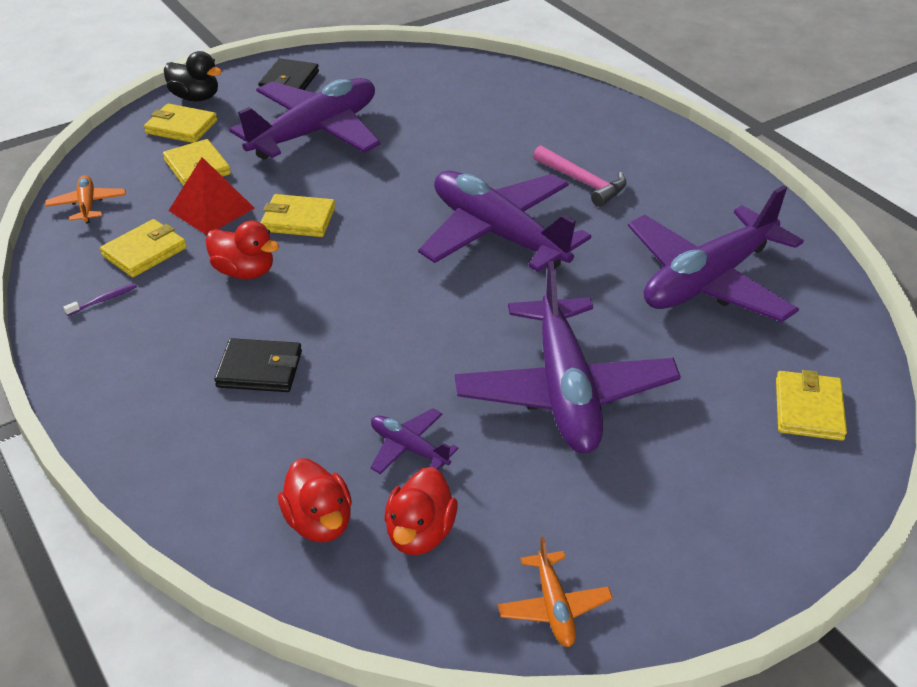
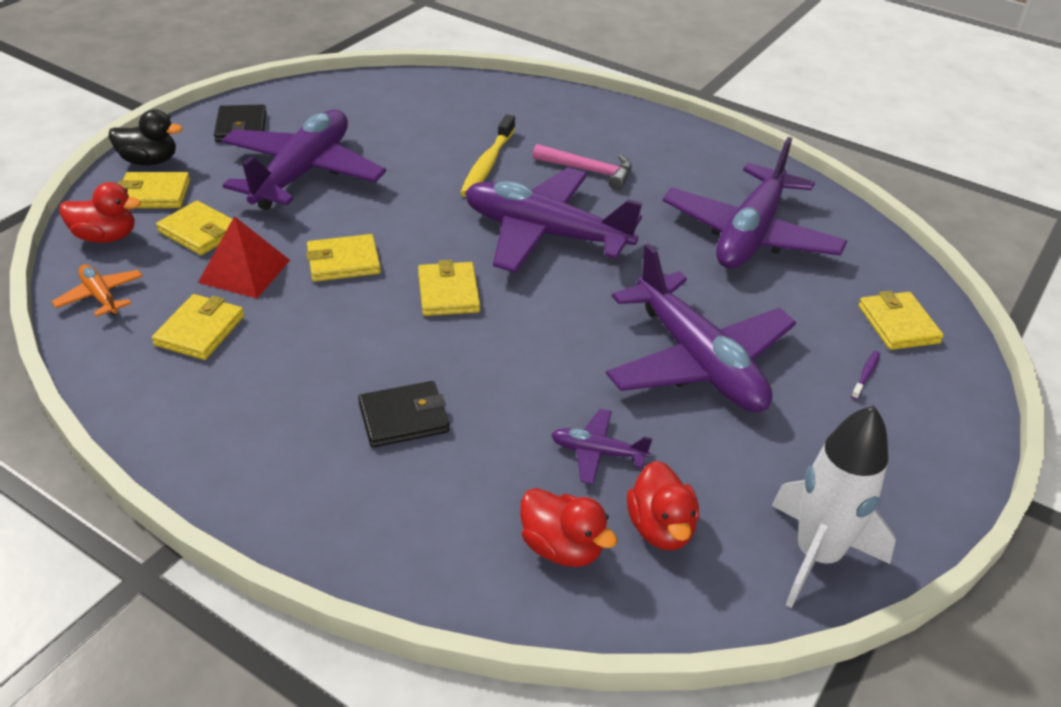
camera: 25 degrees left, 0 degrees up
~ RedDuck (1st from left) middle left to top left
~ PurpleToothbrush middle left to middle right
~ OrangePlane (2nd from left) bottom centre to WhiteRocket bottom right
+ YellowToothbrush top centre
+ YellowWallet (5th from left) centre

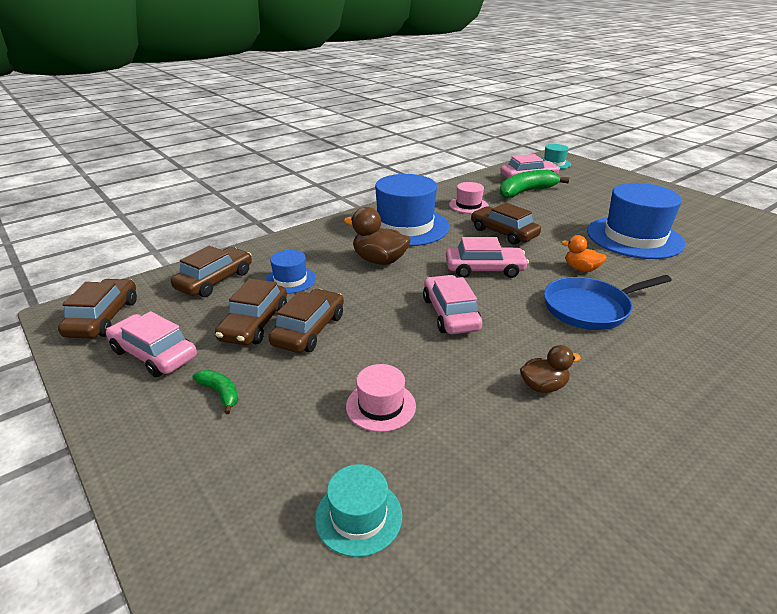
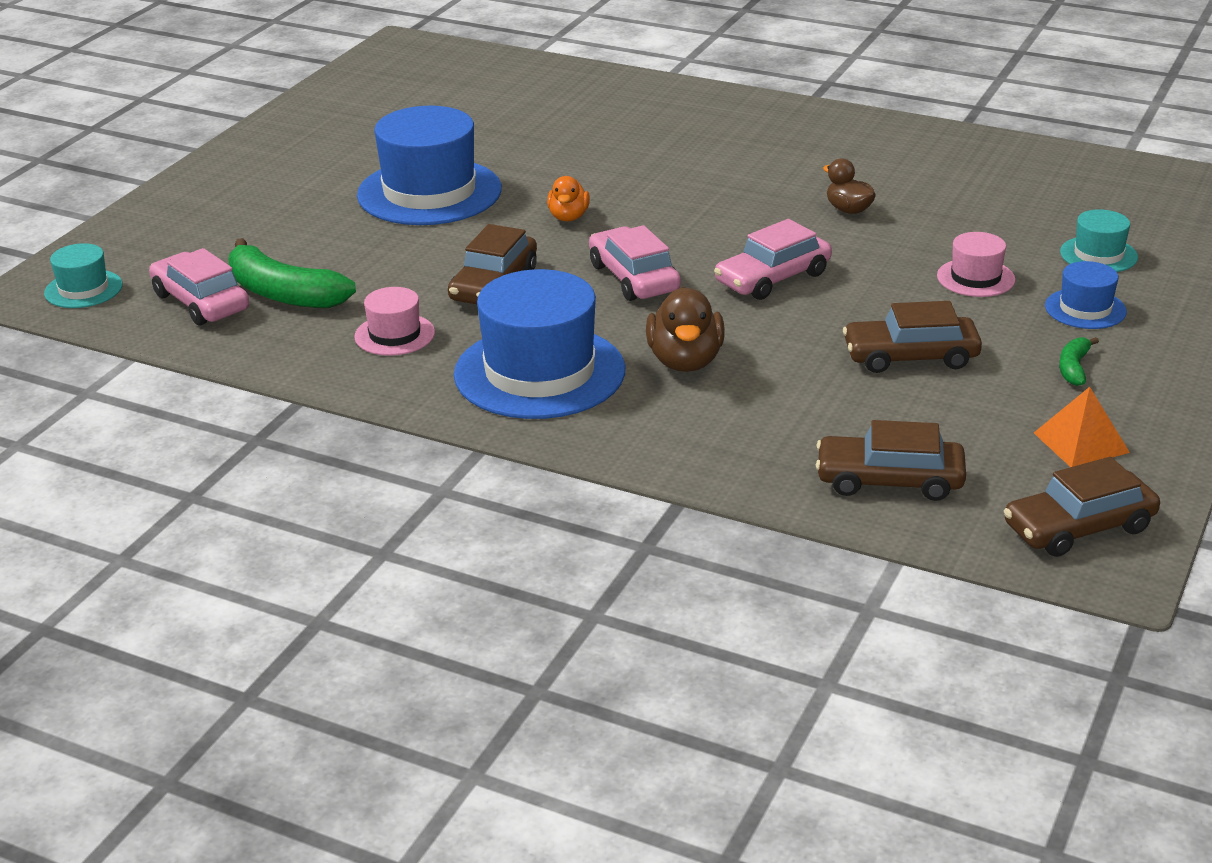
camera: 115 degrees left, 0 degrees up
~ BlueHat (1st from left in the first image) centre to BlueHat (3rd from left) middle right
- BluePan middle right
- BrownCar (3rd from left) middle left
~ PinkCar (1st from left) middle left to OrangePyramid middle right

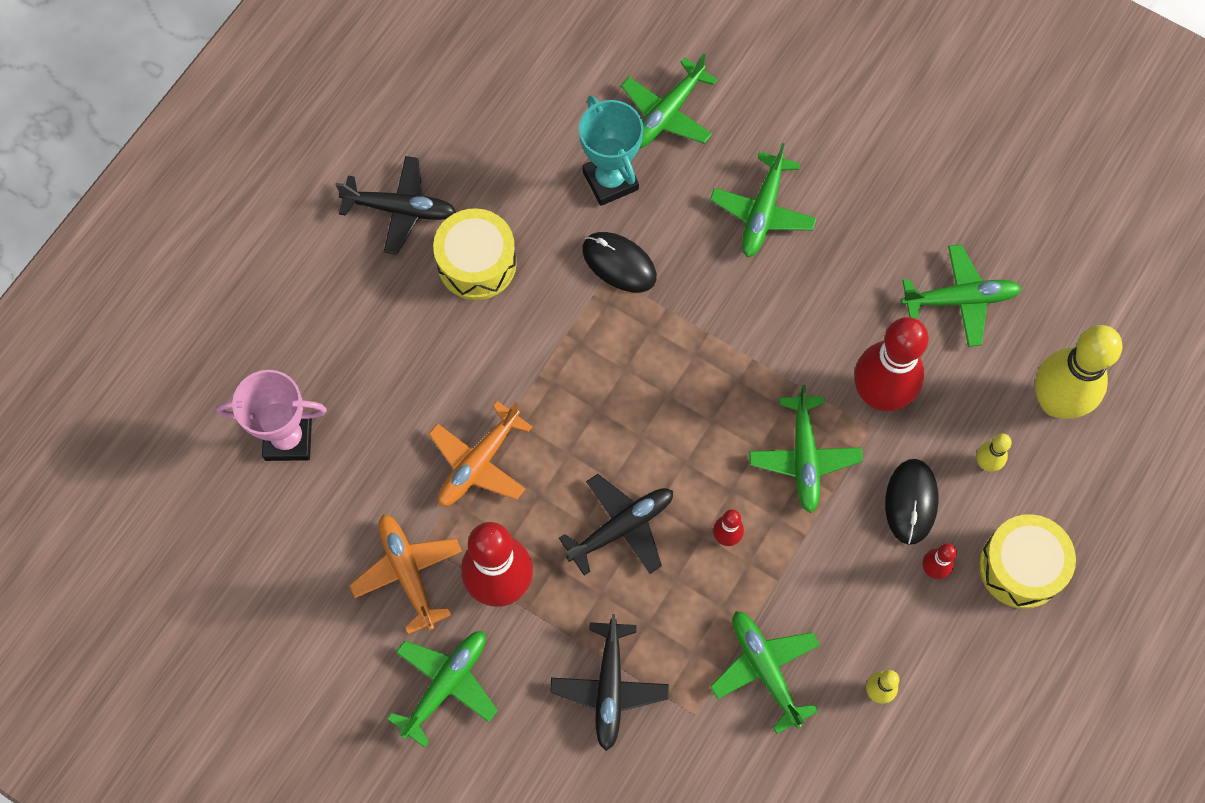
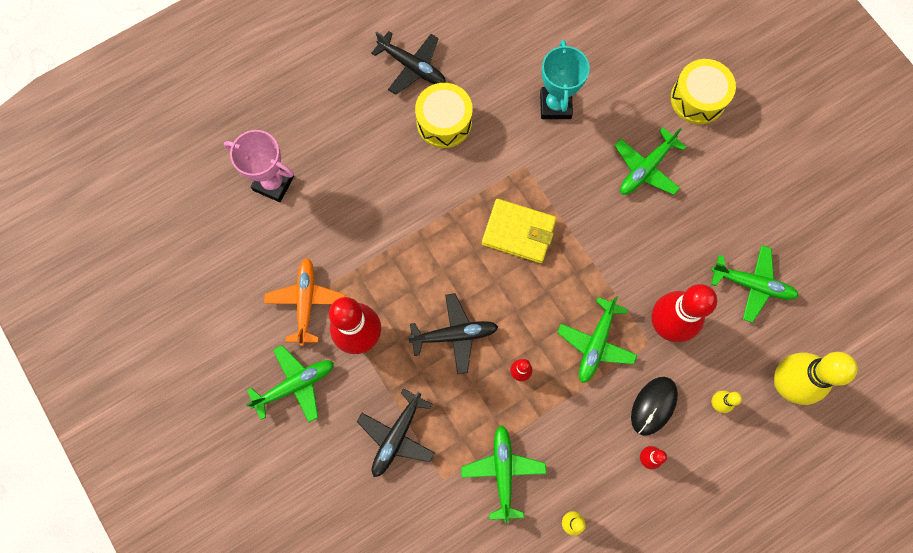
camera: 25 degrees right, 5 degrees up
- GreenPlane (2nd from left) top centre
- BlackMouse (1st from left) top centre
- OrangePlane (2nd from left) centre
~ YellowDrum (2nd from left) bottom right to top right
+ YellowWallet centre

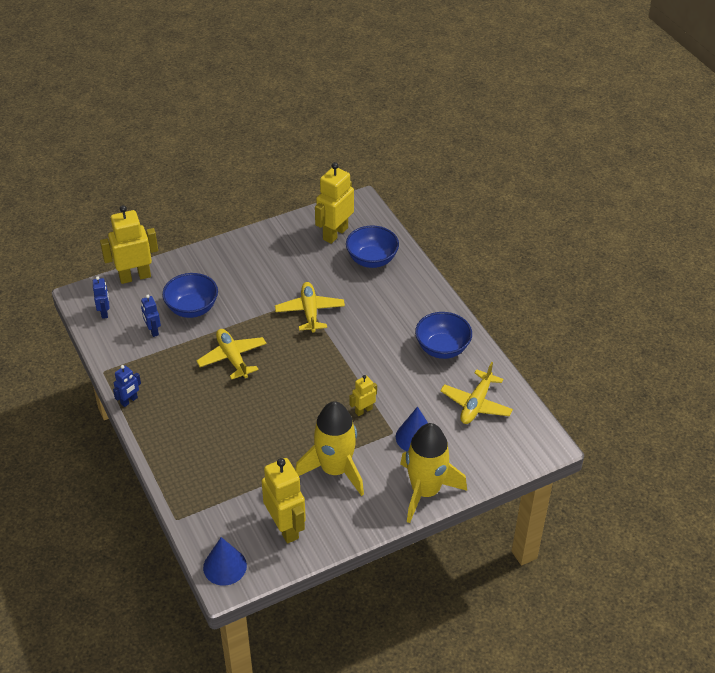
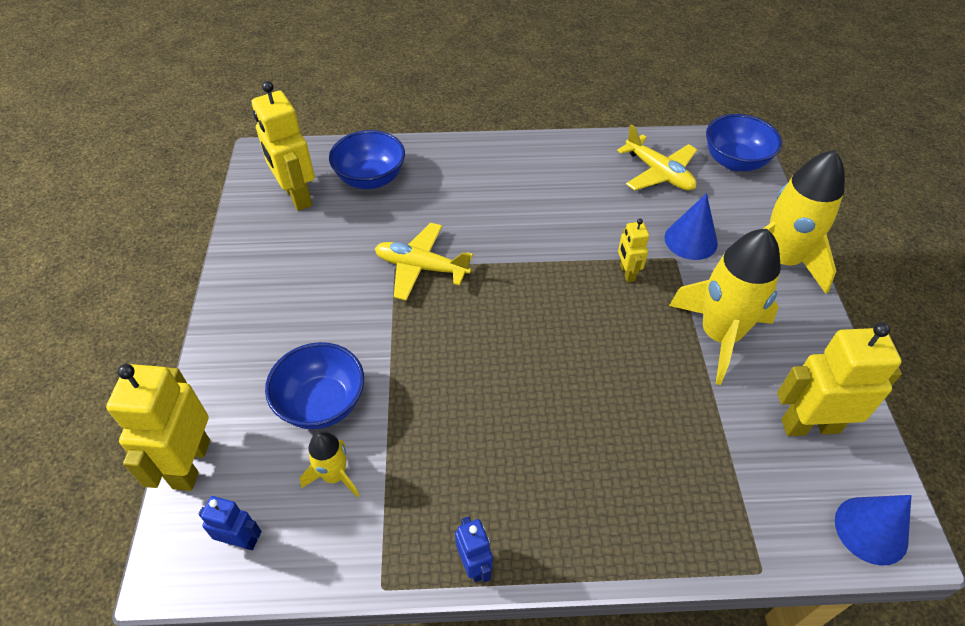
camera: 65 degrees left, 5 degrees up
~ BlueRobot (3rd from left) middle left to YellowRocket (1st from left) bottom centre
~ BlueBowl (3rd from left) centre to top right
- YellowPlane (1st from left) middle left

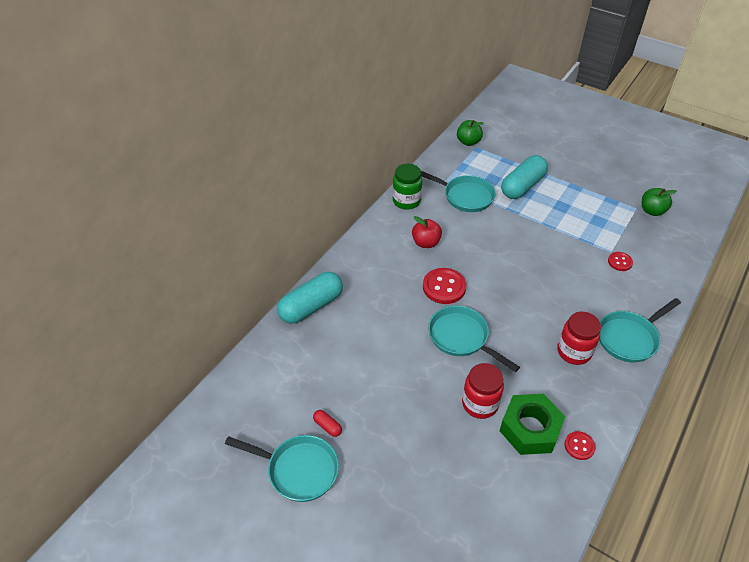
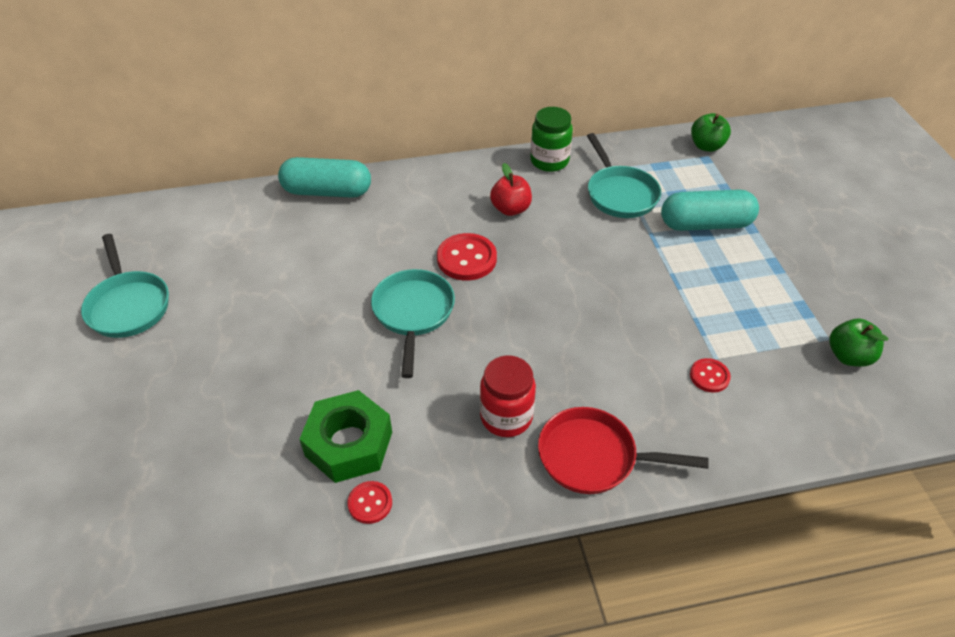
camera: 45 degrees right, 0 degrees up
~ TurquoisePan (4th from left) middle right to RedPan bottom centre
- RedJar (1st from left) bottom centre
- RedCapsule bottom centre

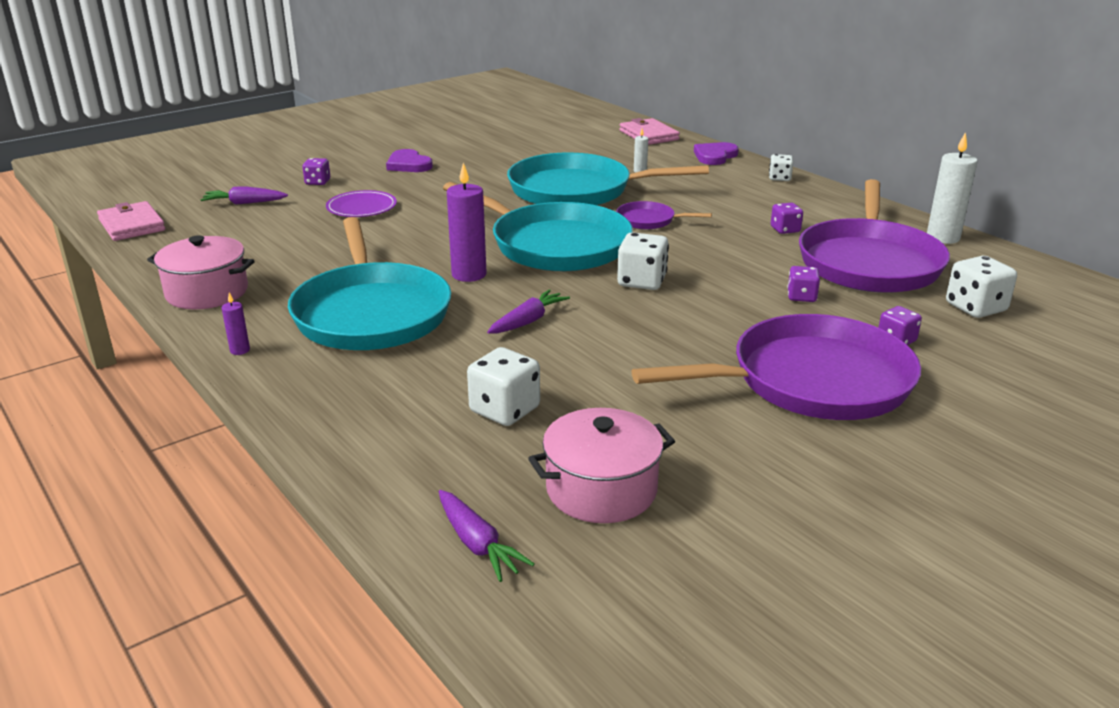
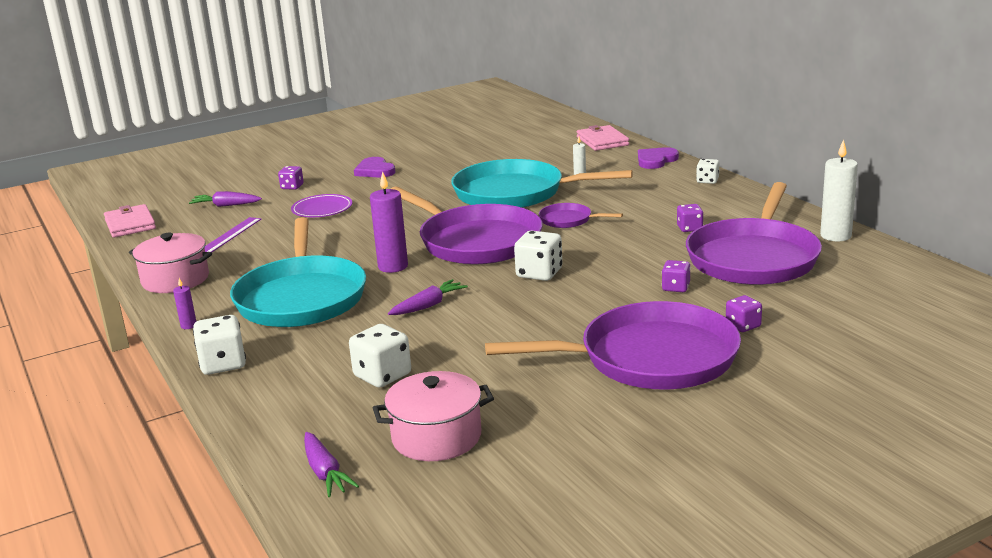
camera: 10 degrees right, 5 degrees down
~ TurquoisePan (2nd from left) top centre to PurplePan (1st from left) centre
~ WhiteDice (4th from left in the first image) middle right to WhiteDice (1st from left) middle left
+ PurpleRuler middle left

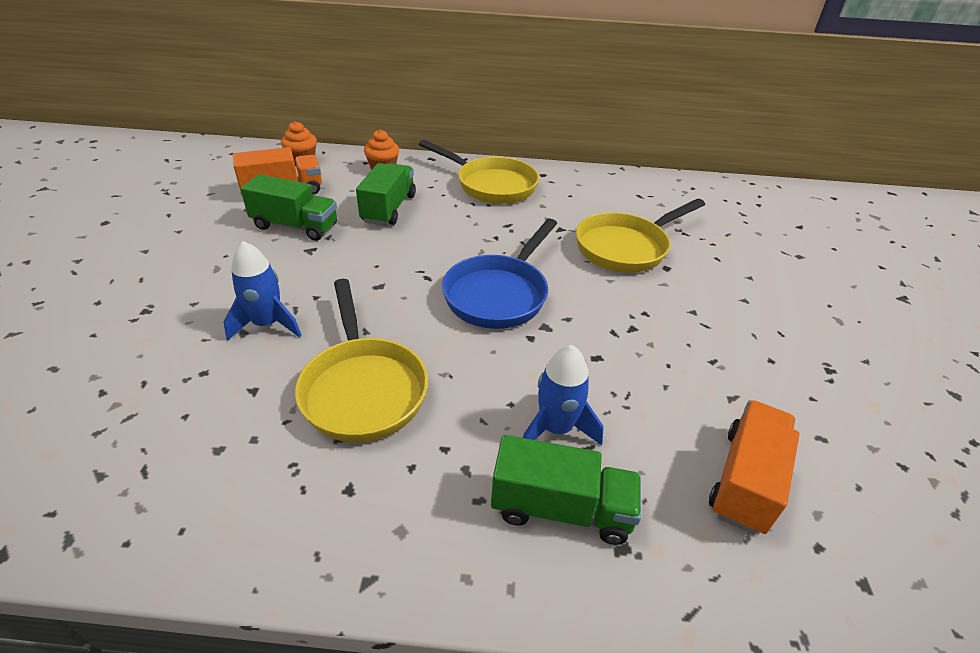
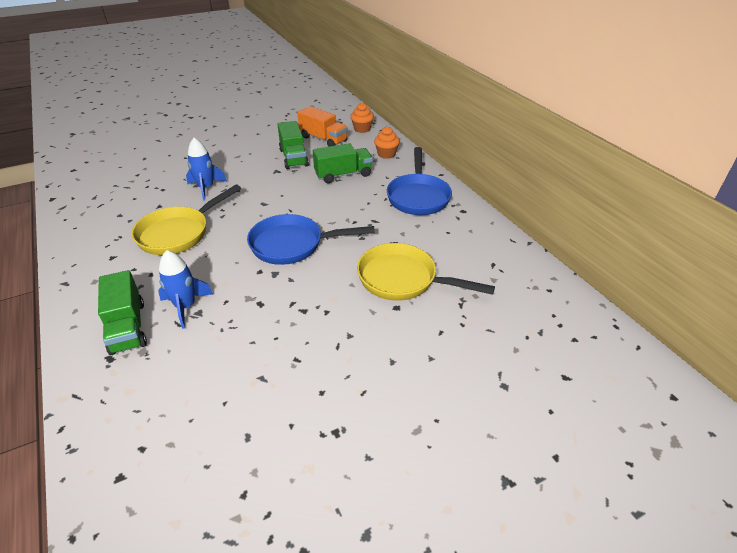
camera: 60 degrees right, 0 degrees up
~ YellowPan (2nd from left) top centre to BluePan (2nd from left) top centre
- OrangeTruck (2nd from left) bottom right

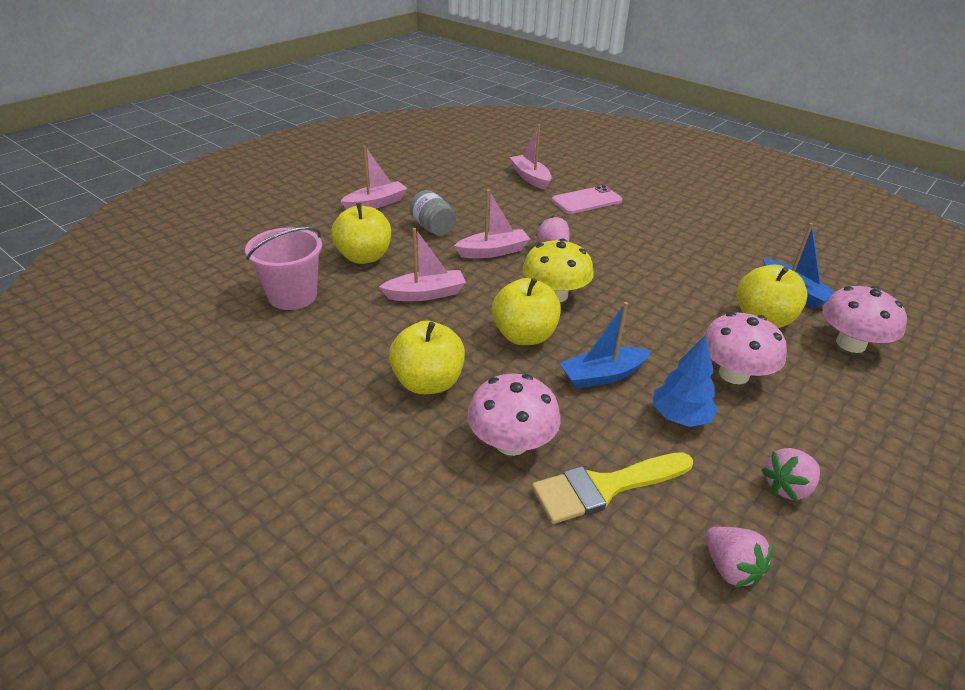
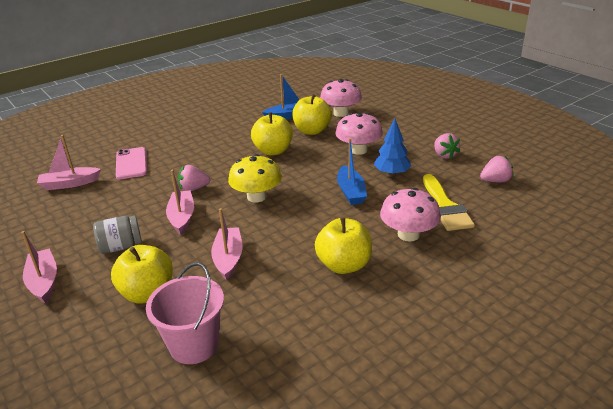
camera: 75 degrees left, 5 degrees down
~ YellowApple (3rd from left in the first image) centre to YellowApple (2nd from left) top centre

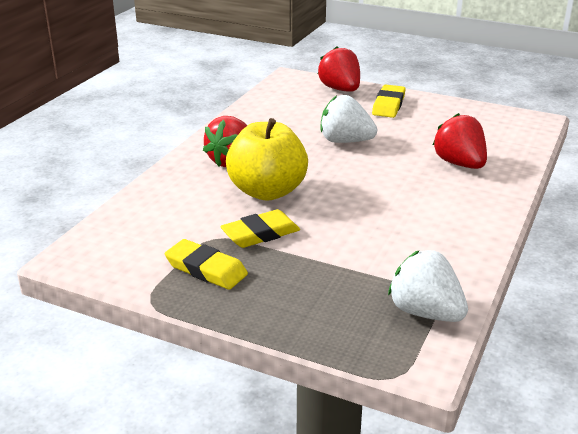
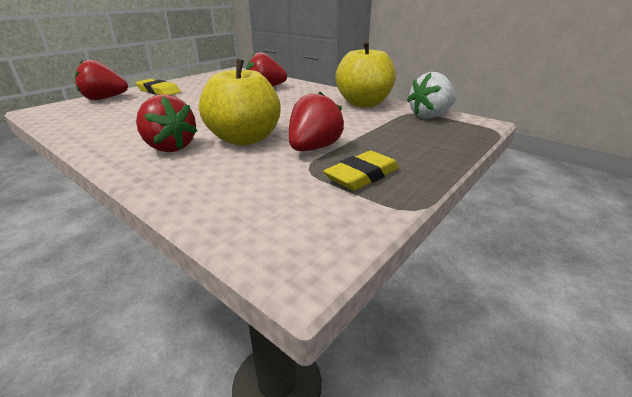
camera: 75 degrees left, 0 degrees up
- WhiteStrawberry (1st from left) top centre
~ YellowEraser (2nd from left) centre to RedStrawberry (4th from left) top centre
+ YellowApple (2nd from left) top centre

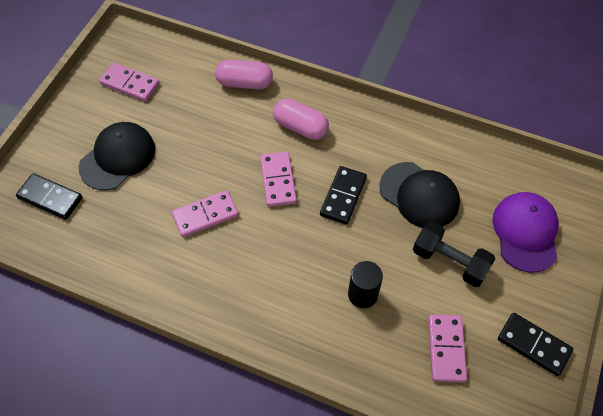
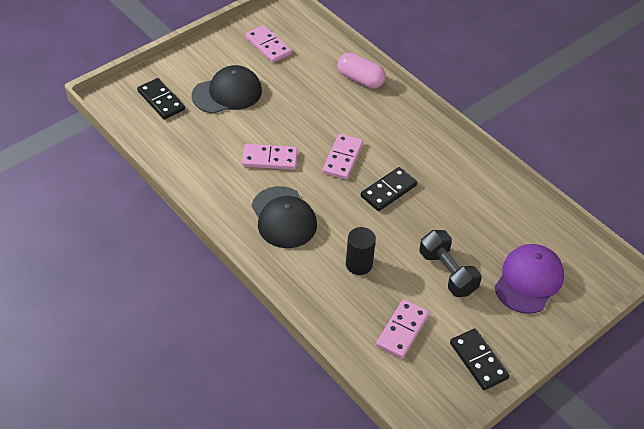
camera: 25 degrees right, 10 degrees down
- PinkCapsule (2nd from left) top centre
~ BlackCap (2nd from left) middle right to centre

